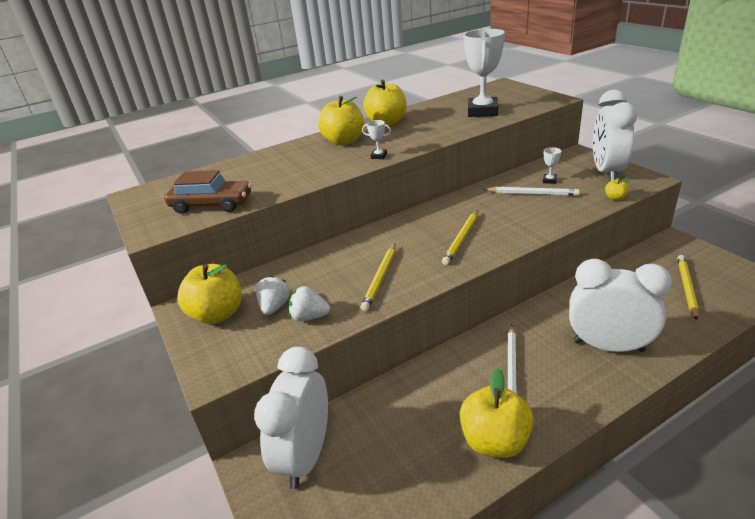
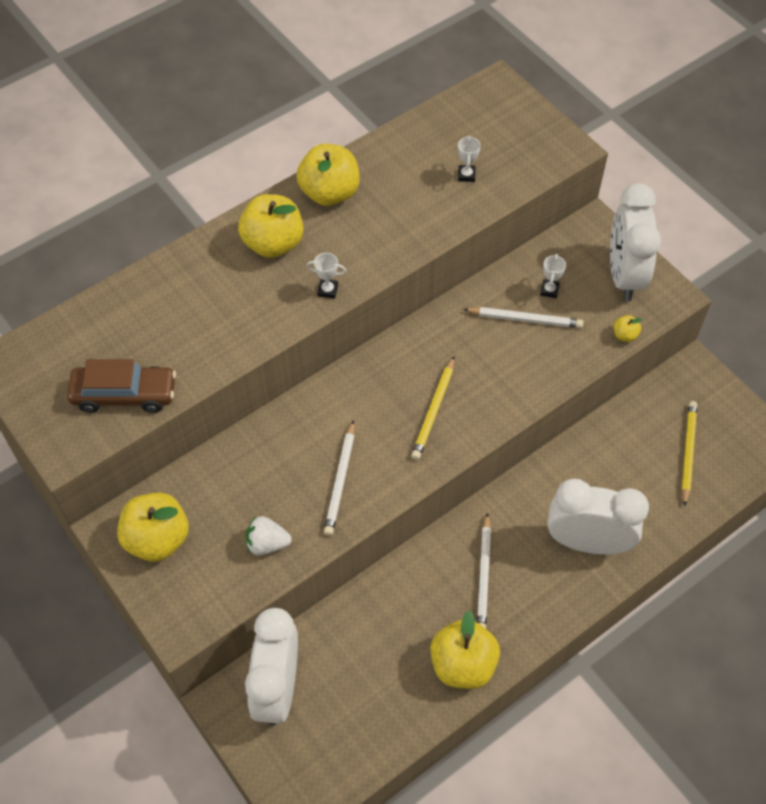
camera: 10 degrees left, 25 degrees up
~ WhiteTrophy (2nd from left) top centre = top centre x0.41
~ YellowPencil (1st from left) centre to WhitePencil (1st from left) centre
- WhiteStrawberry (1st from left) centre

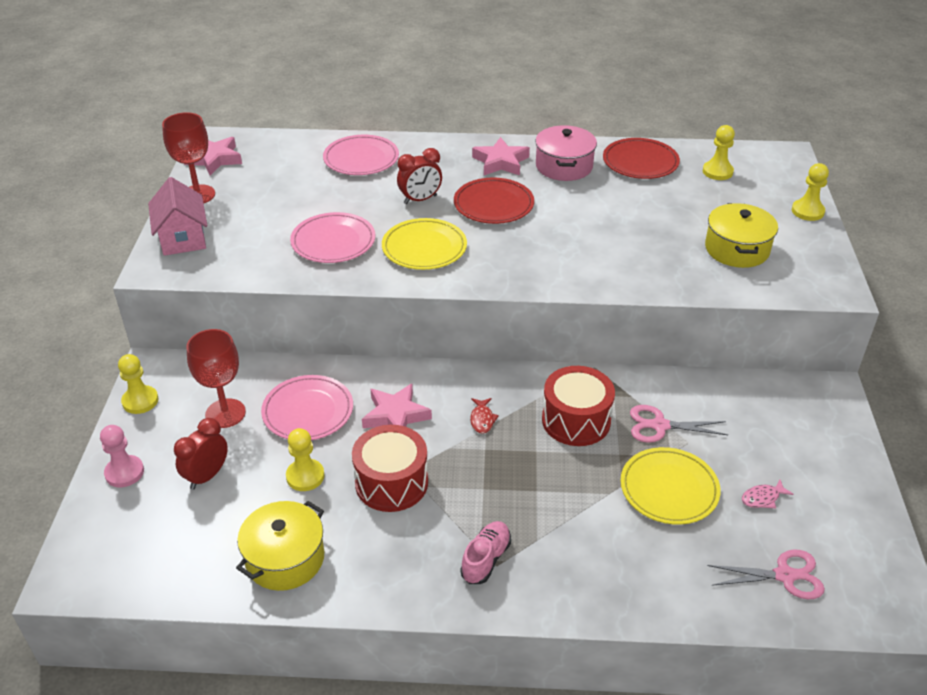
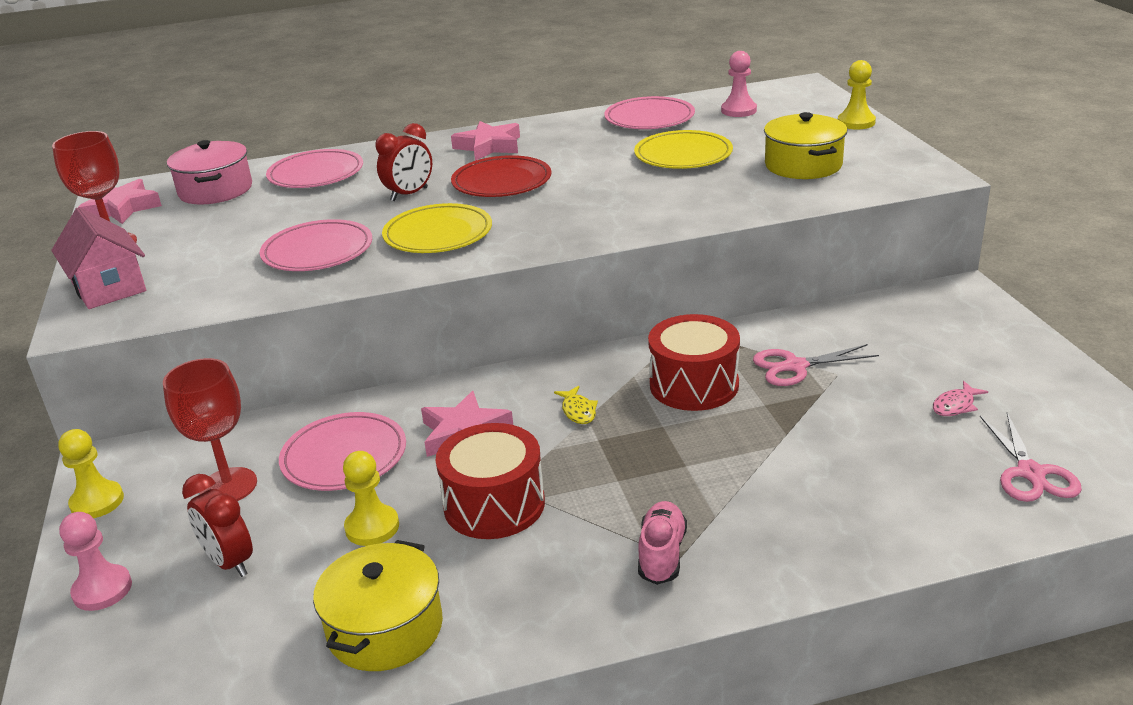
camera: 15 degrees left, 10 degrees down
~ PinkPot top centre to top left
~ YellowPawn (3rd from left) top right to PinkPawn (2nd from left) top centre
~ RedPlate (2nd from left) top right to PinkPlate (4th from left) top centre
~ RedFish centre to YellowFish centre
~ RedClock (1st from left) middle left = bottom left 60 degrees counterclockwise
~ YellowPlate (2nd from left) bottom right to top centre
~ PinkScissors (2nd from left) bottom right = middle right 105 degrees clockwise

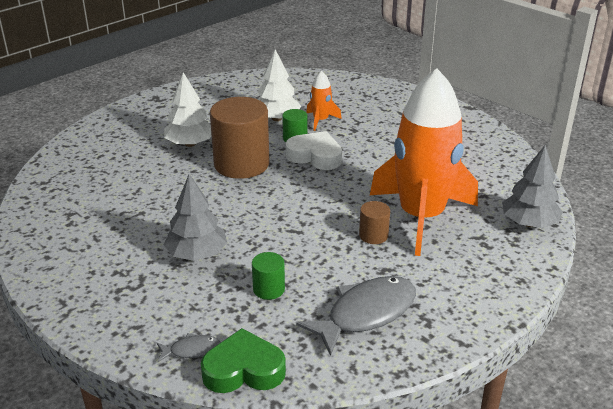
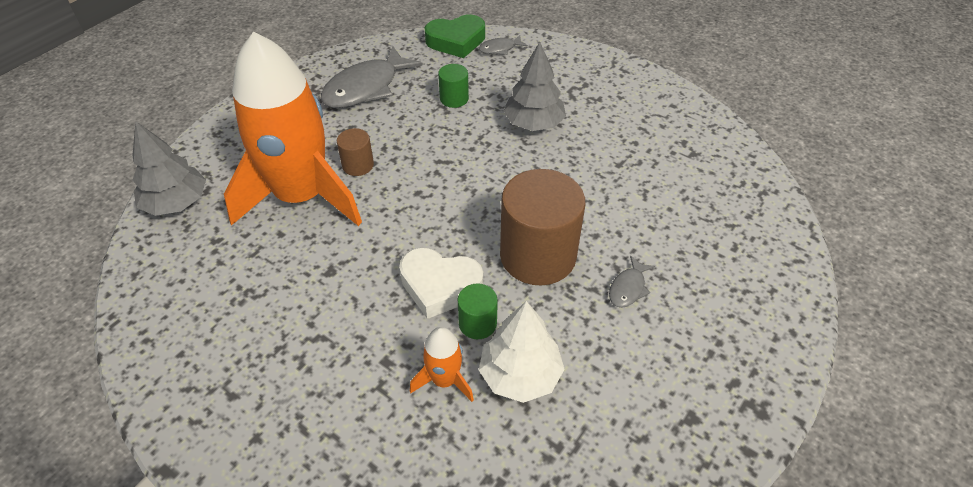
camera: 170 degrees right, 15 degrees up
~ WhiteTree (1st from left) top left to GreyFish (3rd from left) centre

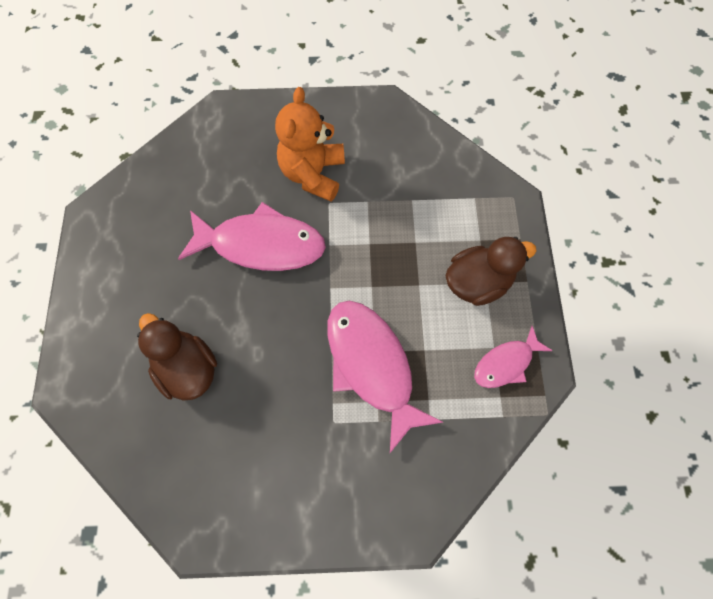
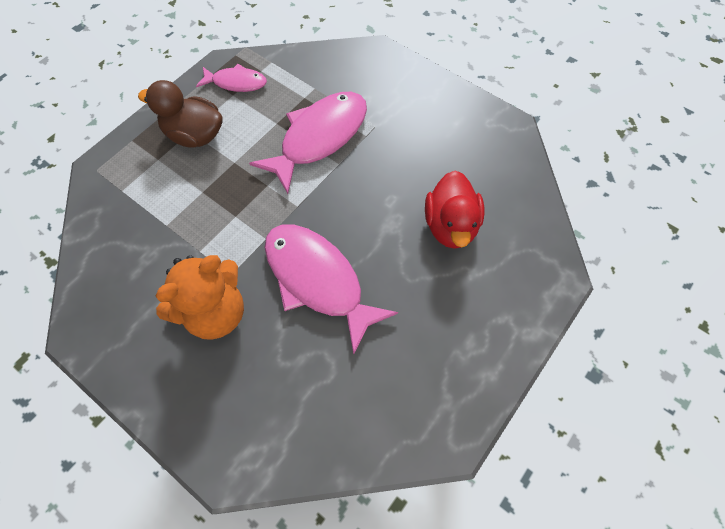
camera: 140 degrees left, 5 degrees down
~ PinkFish (2nd from left) centre = top centre 150 degrees counterclockwise
~ BrownDuck (1st from left) middle left to RedDuck centre

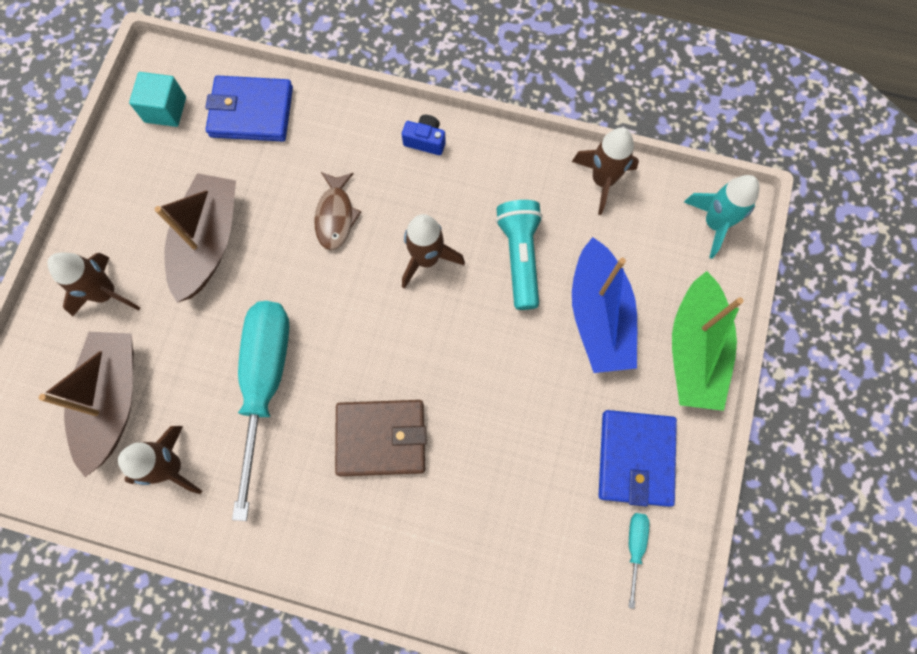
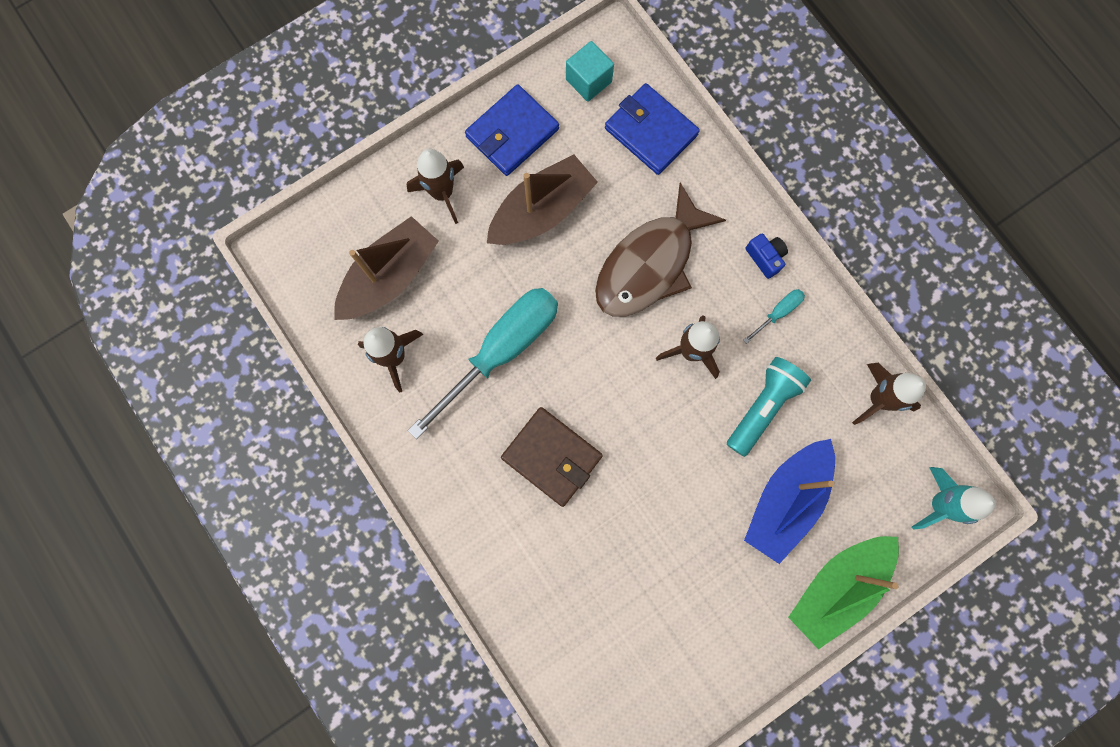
camera: 40 degrees right, 5 degrees up
~ BrownFish top centre = centre x1.91
~ BlueWallet (2nd from left in the first image) bottom right to BlueWallet (1st from left) top centre
~ TurquoiseScrewdriver (2nd from left) bottom right to middle right

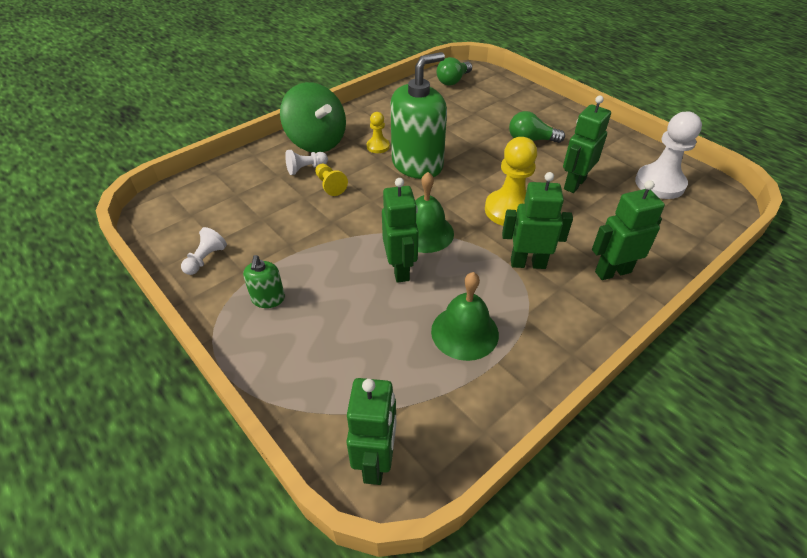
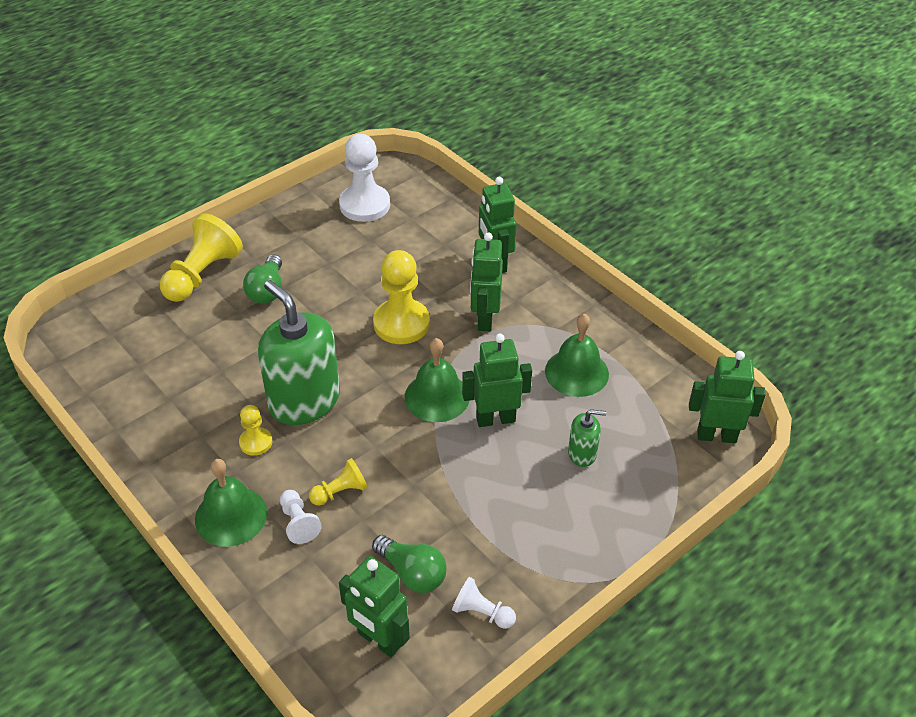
camera: 90 degrees left, 0 degrees up
~ GreenLightBulb (1st from left in the first image) top centre to GreenLightBulb (2nd from left) bottom centre
~ GreenSpinningTop top centre to GreenBell (1st from left) bottom left
~ GreenRobot (4th from left in the first image) top right to GreenRobot (1st from left) bottom centre
~ GreenSoapDispenser (1st from left in the first image) middle left to GreenSoapDispenser (2nd from left) centre
+ YellowPawn (1st from left) middle left

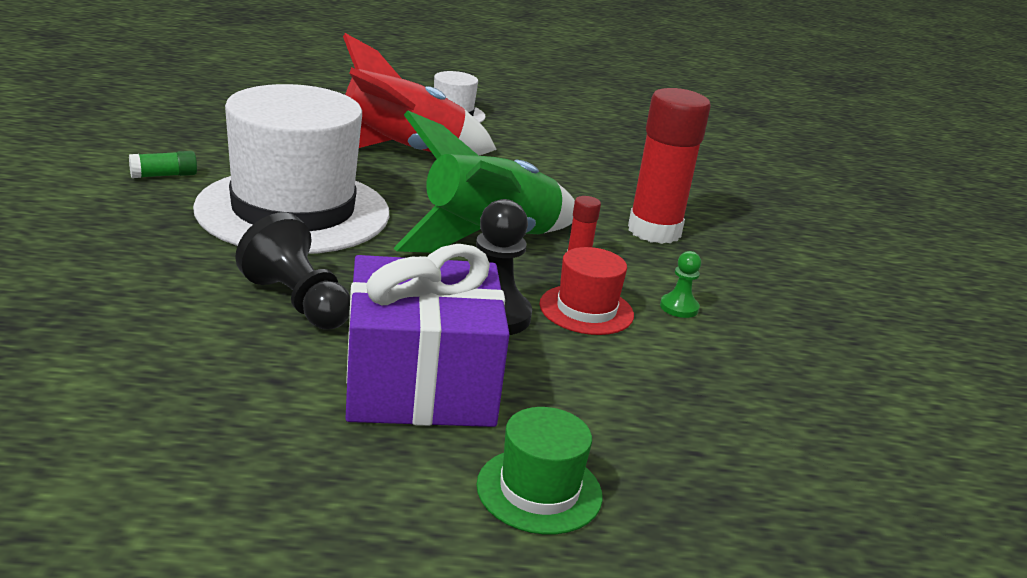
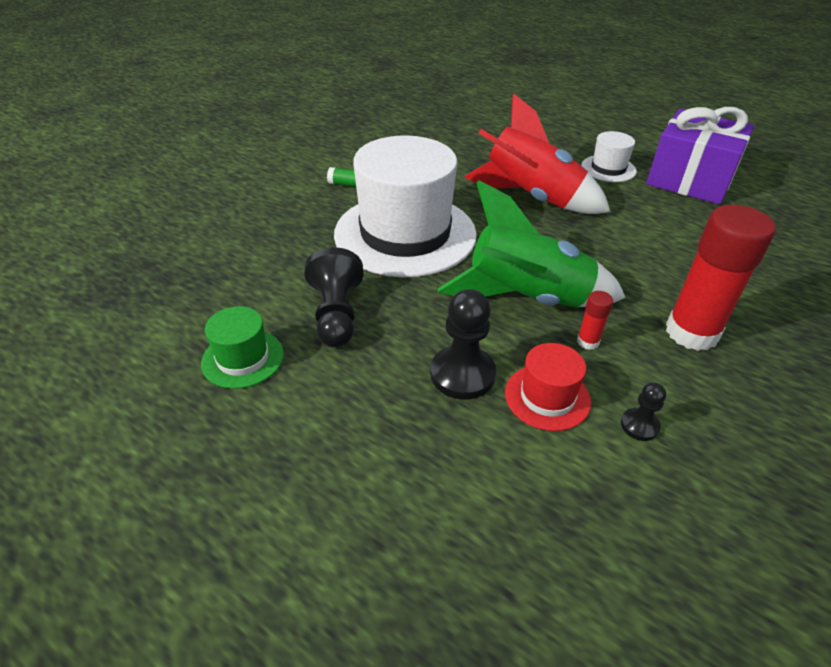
camera: 40 degrees right, 15 degrees up
~ PurpleGift centre to top right
~ GreenPawn centre to BlackPawn (3rd from left) middle right
~ GreenHat bottom centre to middle left

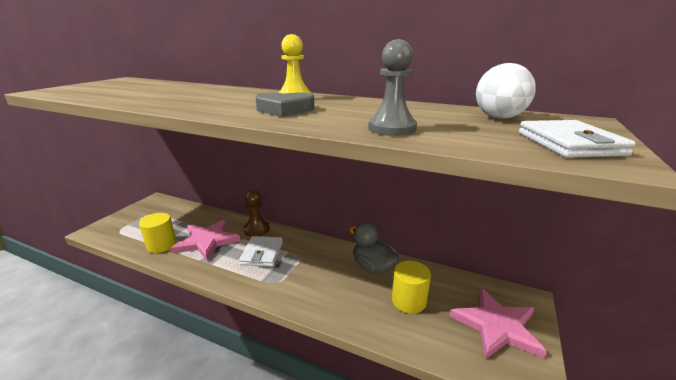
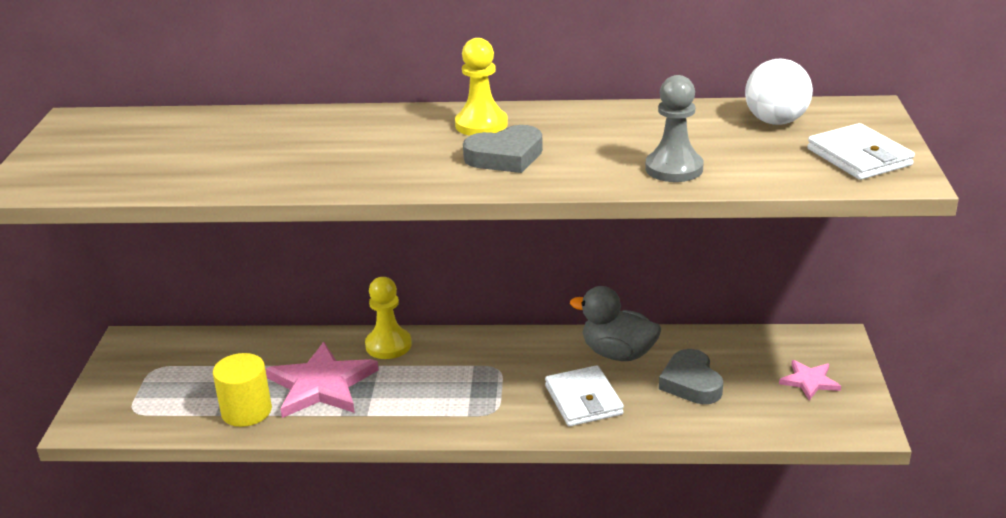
camera: 20 degrees left, 5 degrees up
~ BrownPawn centre to YellowPawn (1st from left) centre
~ WhiteWallet (1st from left) centre to bottom centre
~ YellowCylinder (2nd from left) bottom centre to GreyHeart (2nd from left) bottom right
~ PinkStar (2nd from left) bottom right = bottom right x0.52

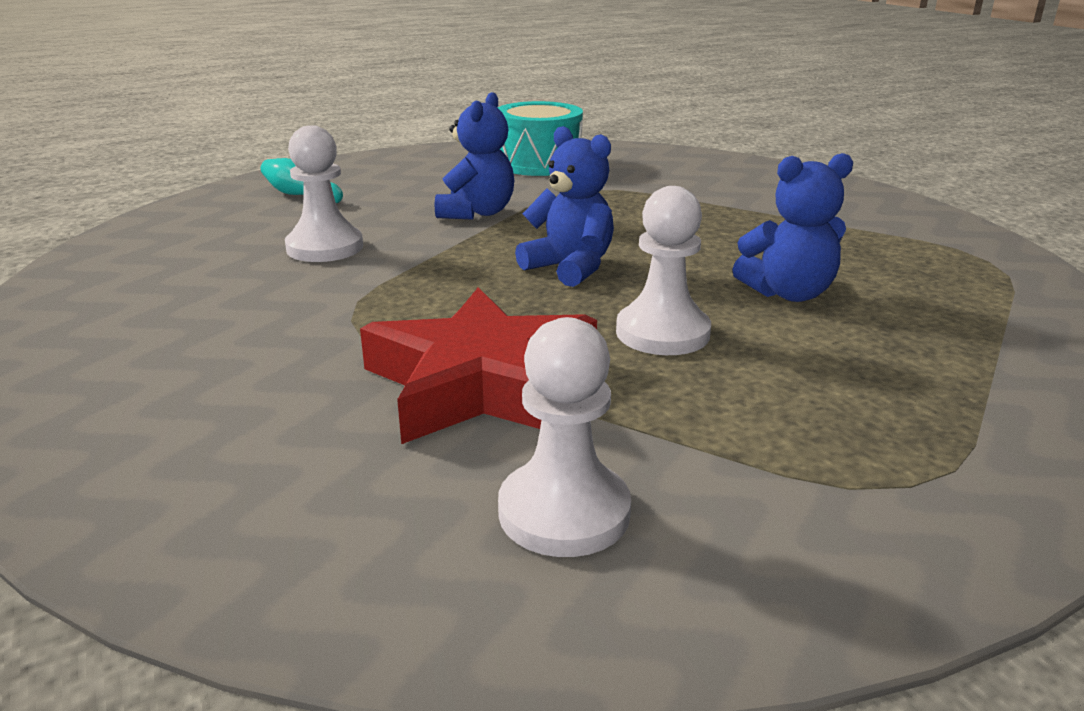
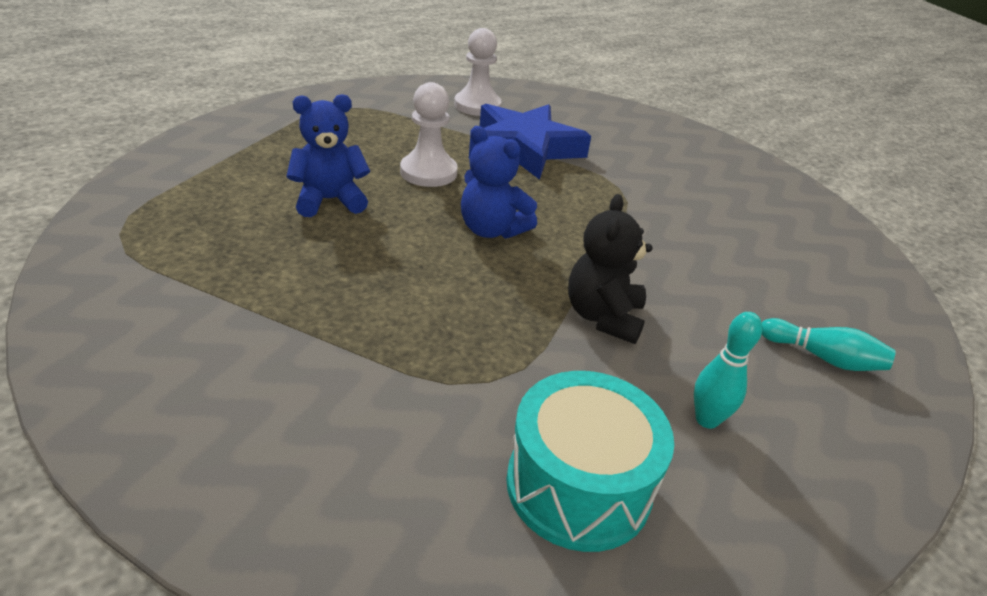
camera: 170 degrees right, 10 degrees up
~ BlueTeddyBear (1st from left) top centre to BlackTeddyBear centre
- WhitePawn (1st from left) top left
~ RedStar centre to BlueStar top centre
+ TurquoiseBowlingPin (1st from left) middle right

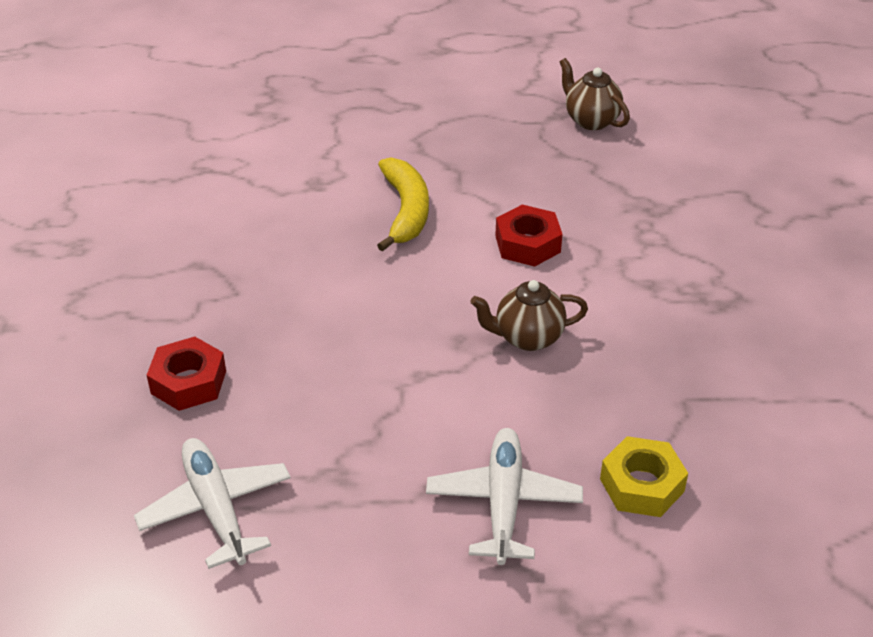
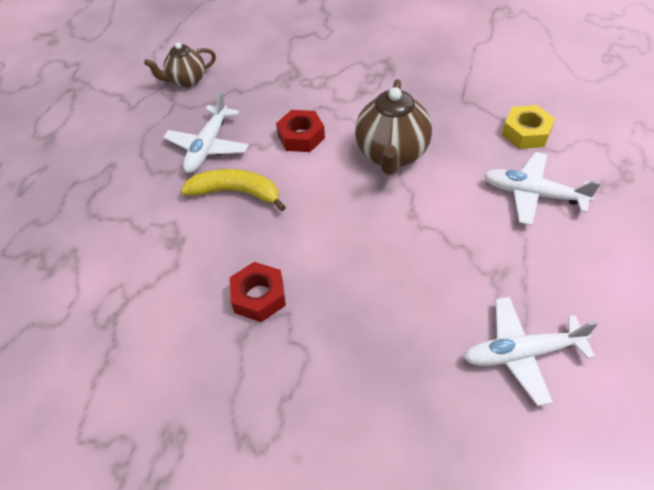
camera: 70 degrees left, 10 degrees up
~ BrownTeapot (1st from left in the first image) centre = top centre x1.61
~ RedNut (1st from left) middle left to centre
+ WhitePlane (1st from left) top left

